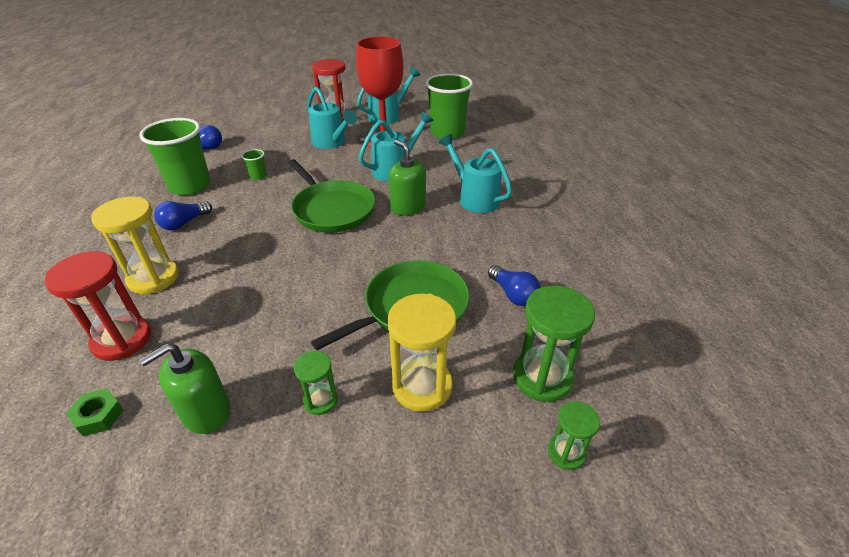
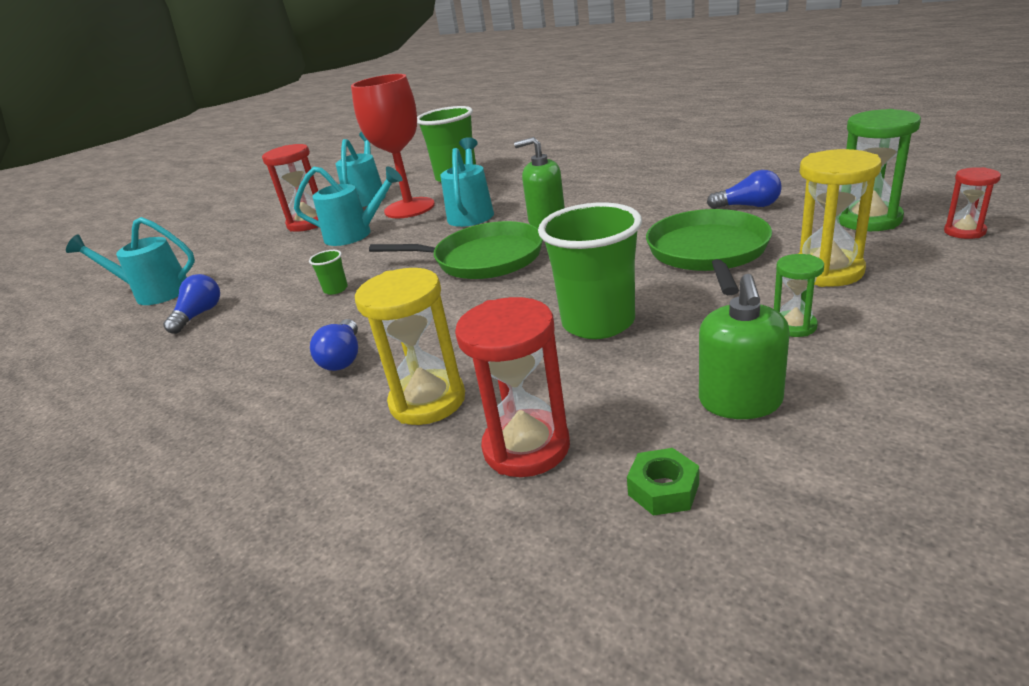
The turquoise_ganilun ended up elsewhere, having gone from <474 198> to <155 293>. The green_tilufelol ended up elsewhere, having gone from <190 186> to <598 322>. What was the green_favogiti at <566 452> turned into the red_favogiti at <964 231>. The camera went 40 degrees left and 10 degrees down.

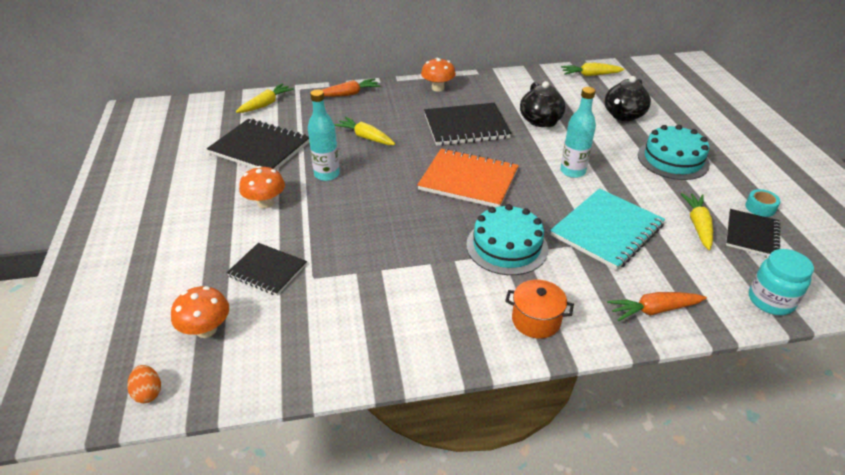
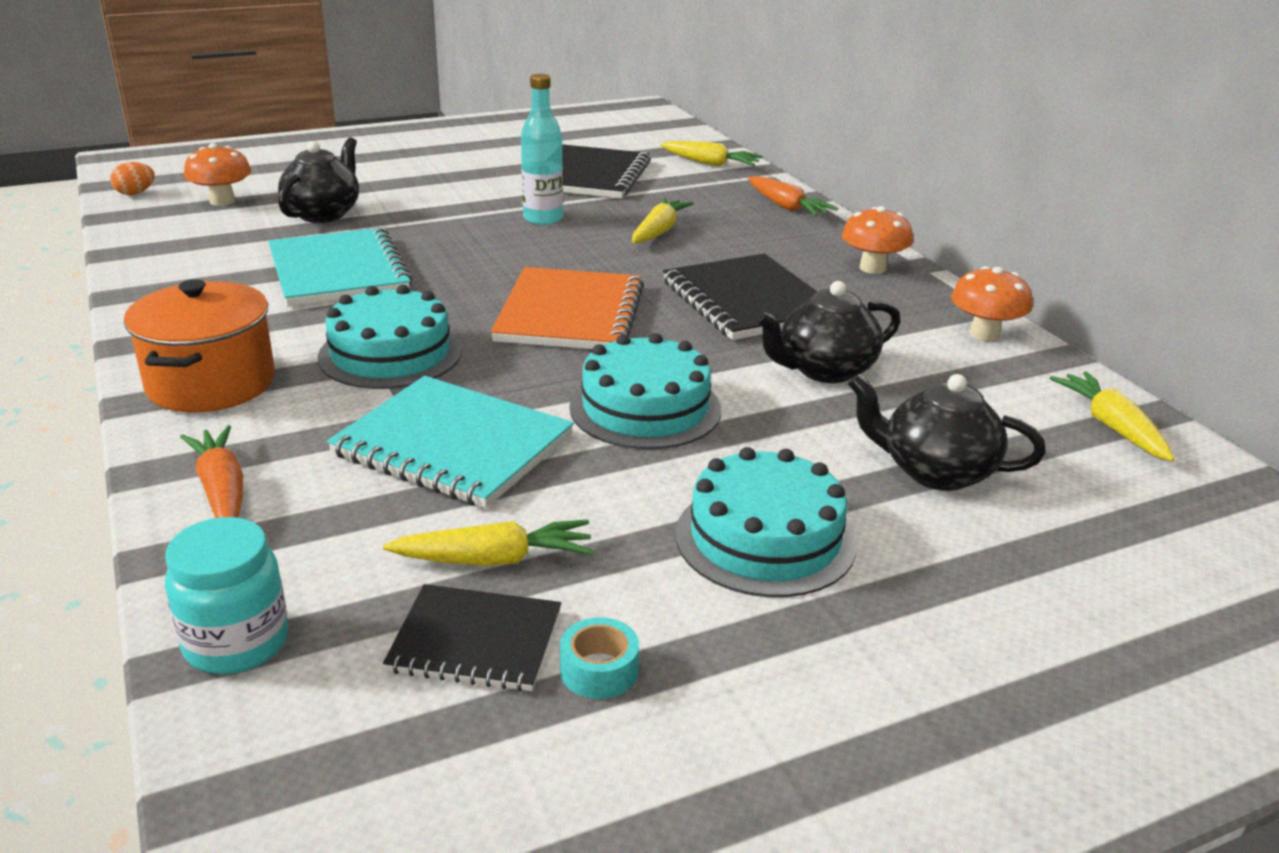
The size of the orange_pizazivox at <536 320> changed by a factor of 1.57. The second view gained the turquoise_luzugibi at <339 271>. Where the black_luzugibi stood at <267 270>, the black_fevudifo came to stand at <323 214>. Where the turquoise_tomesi stood at <572 171>, the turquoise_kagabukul came to stand at <645 408>. The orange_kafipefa ended up elsewhere, having gone from <265 203> to <984 334>. The camera went 75 degrees right and 10 degrees down.

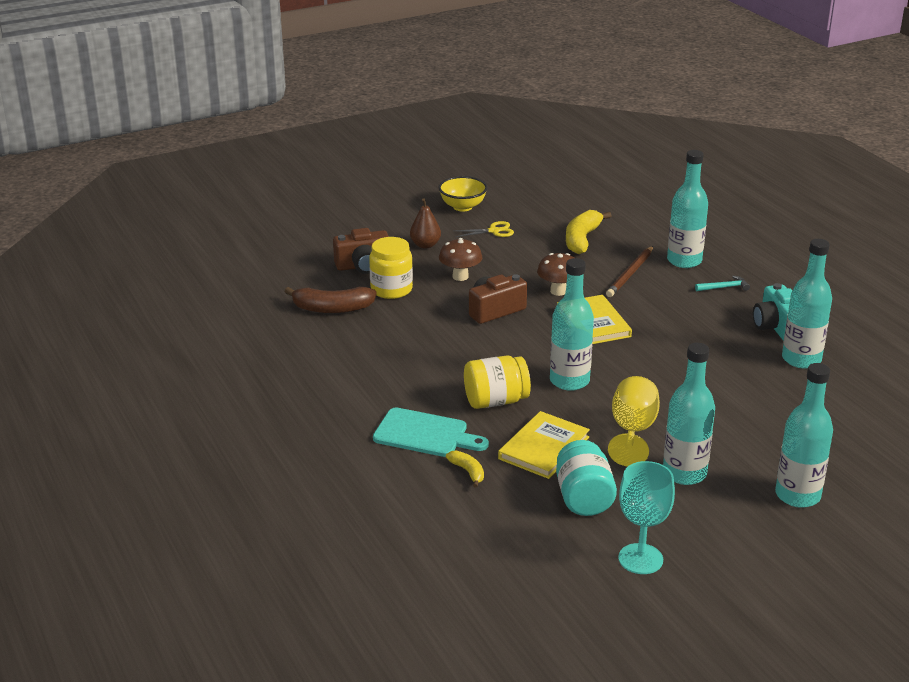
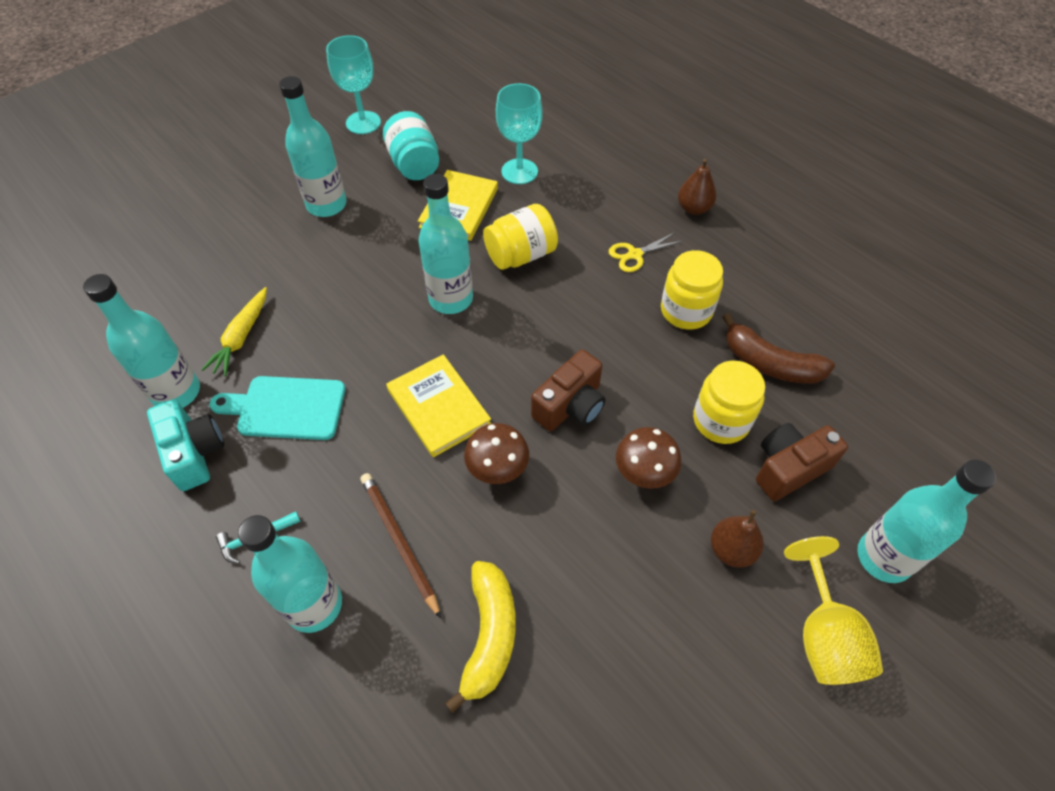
The second view gained the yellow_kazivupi at <241 337>. The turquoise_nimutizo ended up elsewhere, having gone from <425 434> to <286 408>. The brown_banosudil at <630 274> ended up facing another way, 45 degrees counterclockwise from before. Where the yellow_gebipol stood at <468 472>, the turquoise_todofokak came to stand at <519 171>. The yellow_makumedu ended up elsewhere, having gone from <493 231> to <635 255>. The second view gained the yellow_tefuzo at <686 311>. The second view gained the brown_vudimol at <693 208>. The brown_gebipol at <332 309> ended up facing another way, 135 degrees counterclockwise from before. The yellow_todofokak ended up elsewhere, having gone from <632 431> to <823 635>. The turquoise_tomesi ended up elsewhere, having gone from <797 495> to <884 557>. The second view lost the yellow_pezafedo at <462 207>. The camera went 165 degrees right and 25 degrees up.

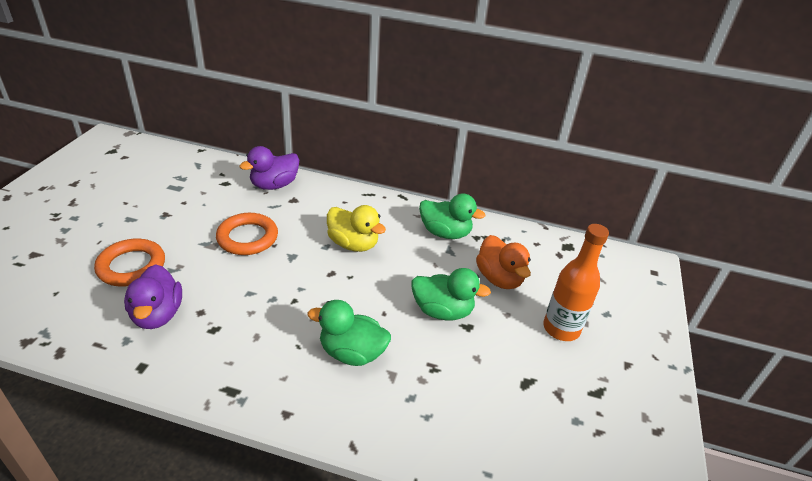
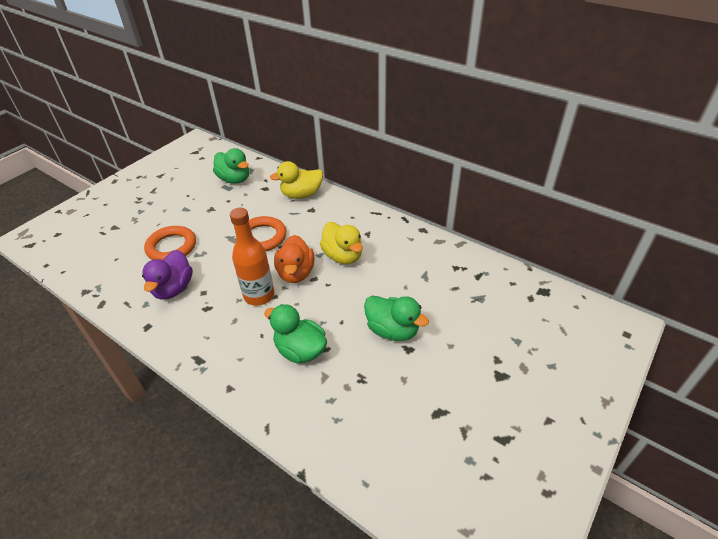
The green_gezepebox ended up elsewhere, having gone from <445 233> to <235 179>. The orange_tomesi ended up elsewhere, having gone from <561 329> to <259 295>. What was the purple_gezepebox at <274 185> turned into the yellow_gezepebox at <301 195>. The orange_gezepebox ended up elsewhere, having gone from <499 278> to <296 273>. The camera went 25 degrees right and 5 degrees up.

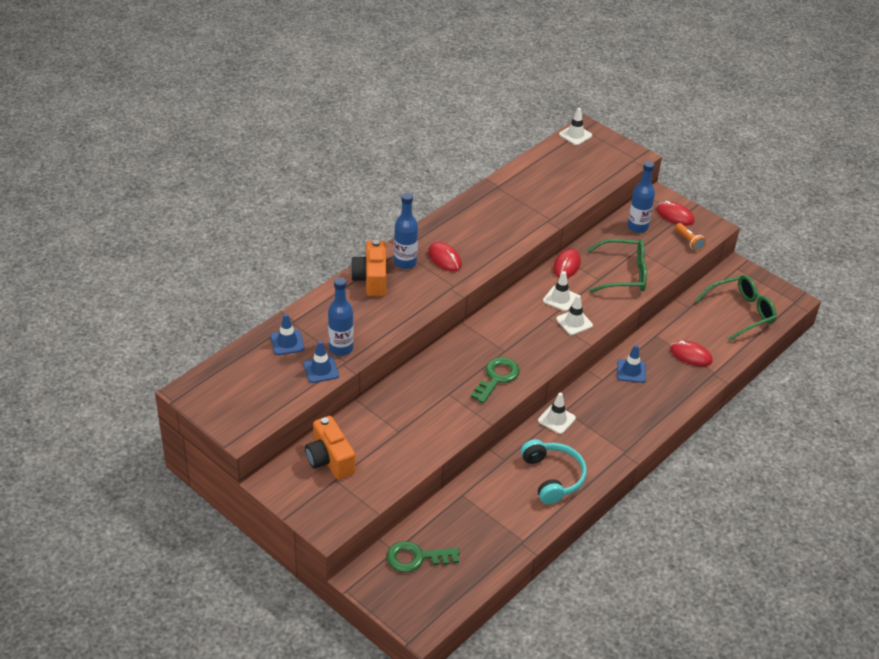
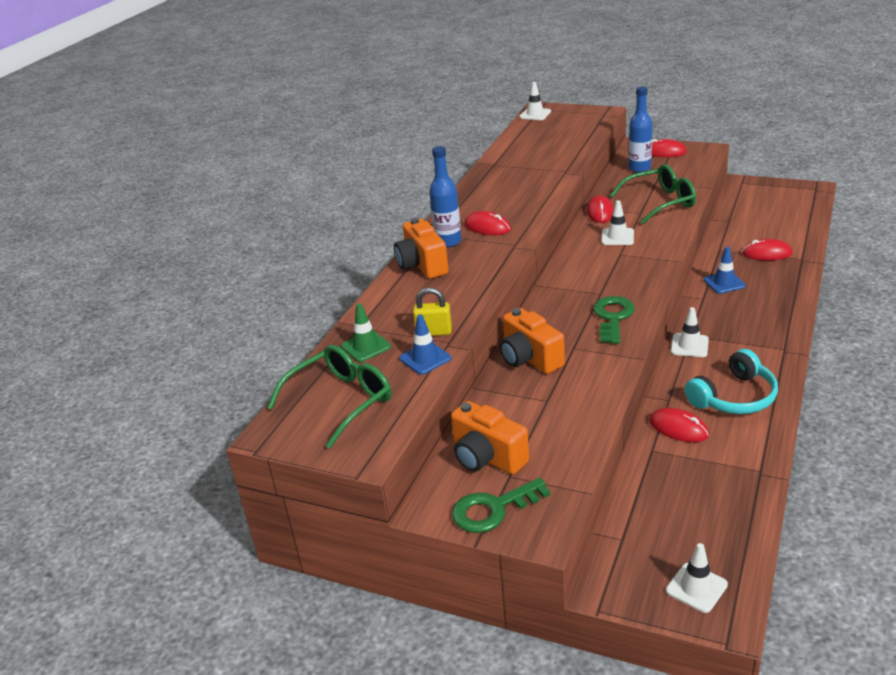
The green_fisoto ended up elsewhere, having gone from <740 313> to <340 401>. What was the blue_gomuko at <287 342> turned into the green_gomuko at <366 347>. Where the blue_tomesi stood at <341 348>, the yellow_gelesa came to stand at <434 332>. The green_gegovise ended up elsewhere, having gone from <416 558> to <493 509>. The second view gained the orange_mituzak at <529 358>. The second view gained the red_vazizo at <678 428>. The white_gomuko ended up elsewhere, having gone from <574 322> to <696 587>. The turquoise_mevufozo at <553 477> ended up facing another way, 90 degrees clockwise from before. The second view lost the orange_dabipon at <689 241>. The camera went 15 degrees left and 10 degrees down.

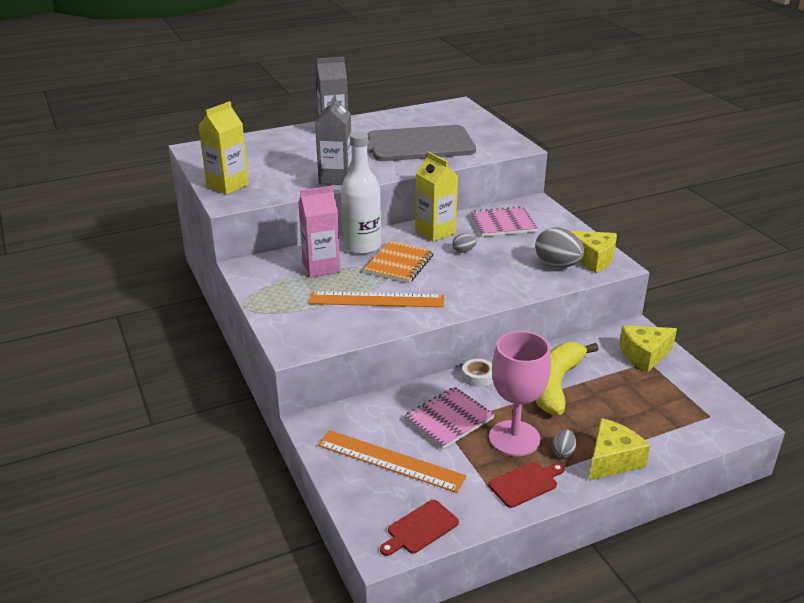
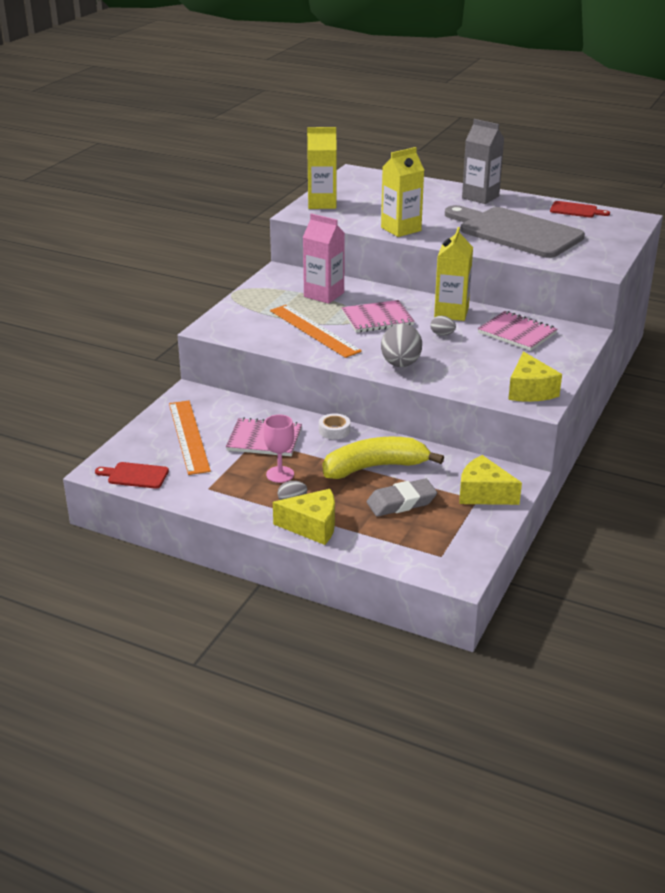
The size of the pink_todofokak at <514 438> changed by a factor of 0.57. What was the orange_luzugibi at <399 264> turned into the pink_luzugibi at <377 319>. The second view gained the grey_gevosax at <401 502>. What was the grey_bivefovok at <335 178> turned into the yellow_bivefovok at <401 229>. The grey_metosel ended up elsewhere, having gone from <557 265> to <400 364>. The red_nimutizo ended up elsewhere, having gone from <525 483> to <576 210>. The second view lost the white_tomesi at <362 246>. The camera went 50 degrees right and 0 degrees up.

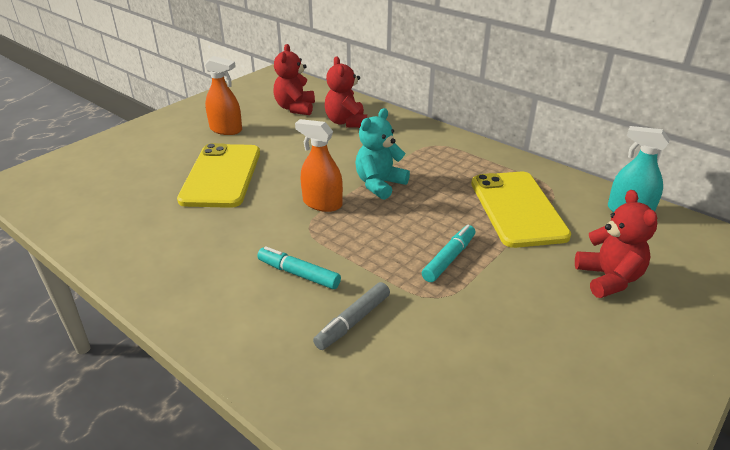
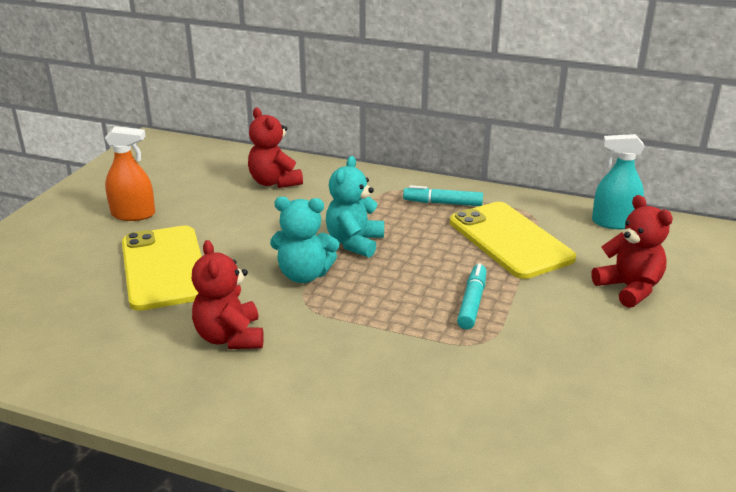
The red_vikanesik ended up elsewhere, having gone from <295 108> to <230 337>. Where the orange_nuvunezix stood at <322 203>, the turquoise_vikanesik came to stand at <304 275>. The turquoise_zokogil ended up elsewhere, having gone from <298 274> to <442 203>. The second view lost the grey_zokogil at <353 321>. The camera went 20 degrees left and 5 degrees down.

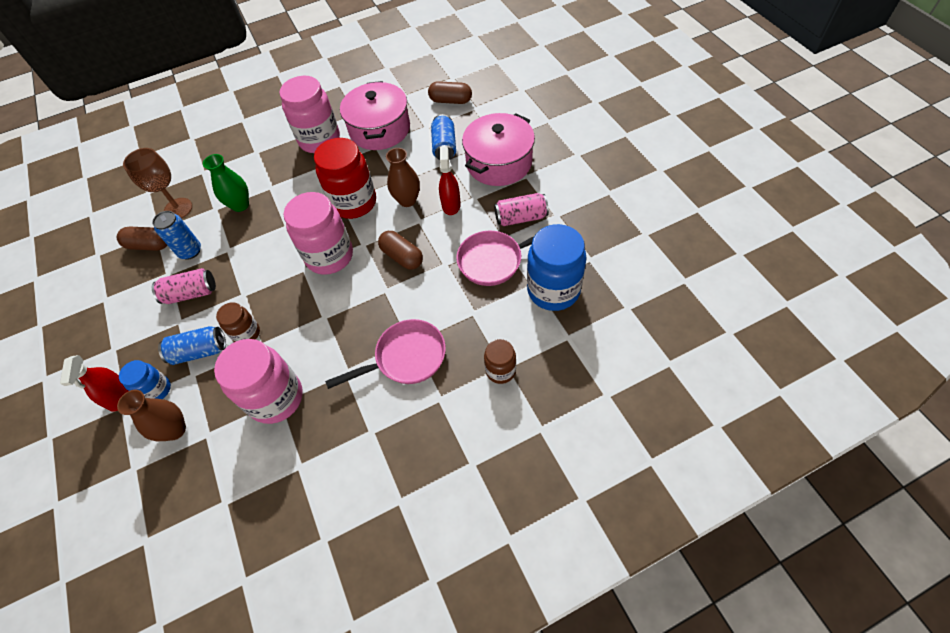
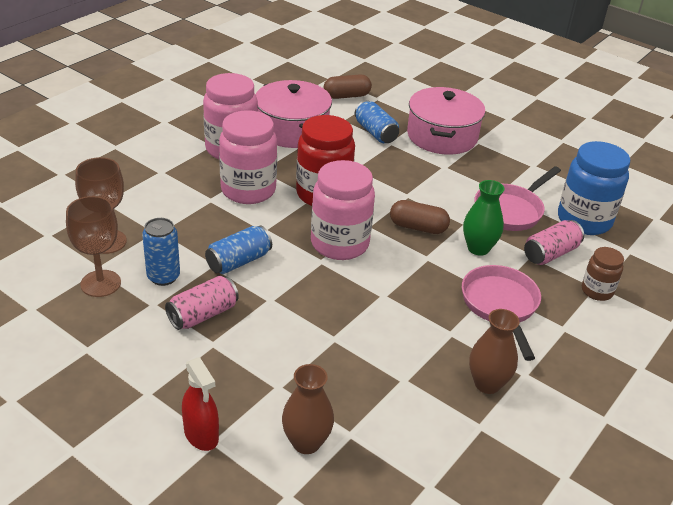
Where the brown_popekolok stood at <149 245>, the brown_todofokak came to stand at <100 283>. The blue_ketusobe ended up elsewhere, having gone from <199 351> to <238 261>. The pink_tefuzo ended up elsewhere, having gone from <276 398> to <248 190>. The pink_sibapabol at <405 358> ended up facing another way, 45 degrees counterclockwise from before. The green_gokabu ended up elsewhere, having gone from <240 205> to <478 248>. The brown_gokabu ended up elsewhere, having gone from <407 200> to <487 384>. The pink_ketusobe ended up elsewhere, having gone from <521 218> to <550 253>. The second view lost the blue_tefuzo at <157 390>. The second view lost the brown_tefuzo at <247 333>. The second view lost the red_nuvunezix at <451 205>. The camera went 35 degrees left and 20 degrees down.

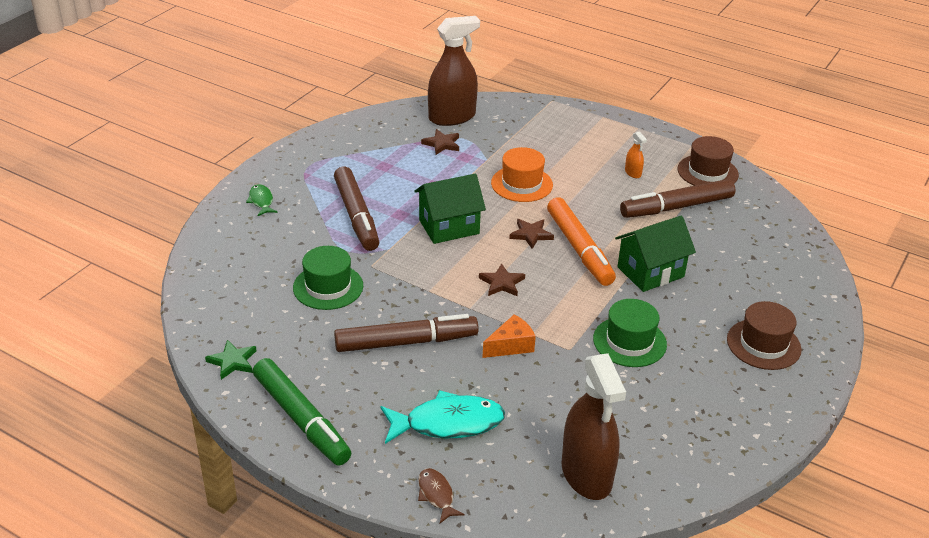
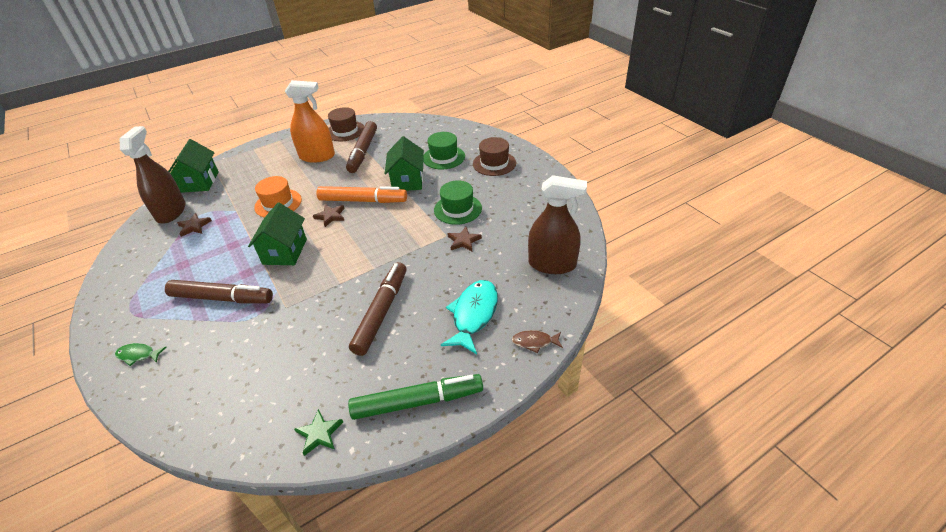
The second view gained the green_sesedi at <200 182>. The size of the orange_nuvunezix at <633 173> changed by a factor of 2.43. The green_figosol ended up elsewhere, having gone from <328 287> to <444 157>. The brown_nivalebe ended up elsewhere, having gone from <502 283> to <463 241>. The second view lost the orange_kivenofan at <511 346>. The camera went 60 degrees left and 5 degrees up.

